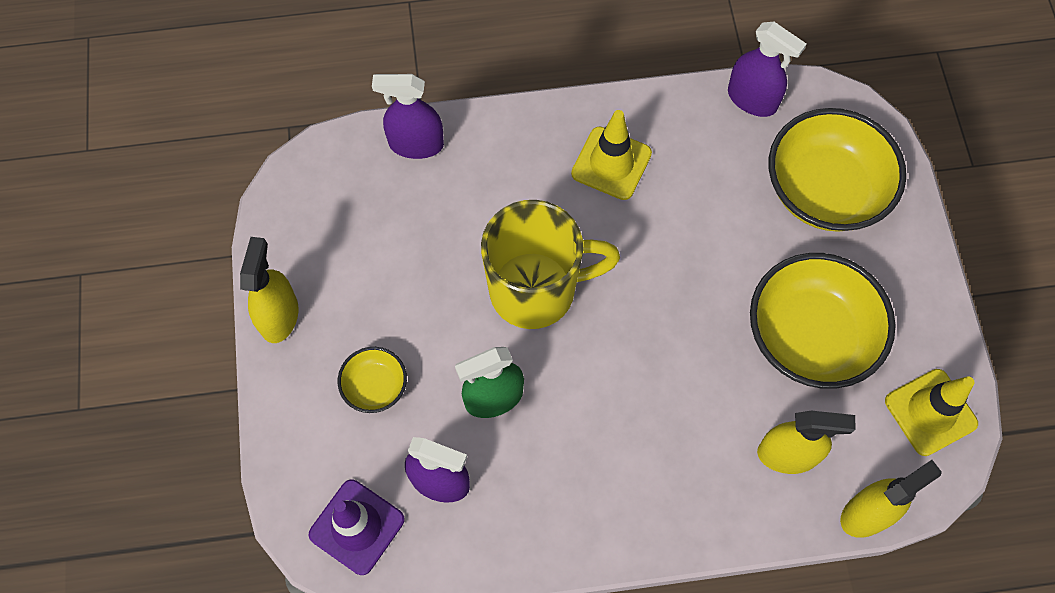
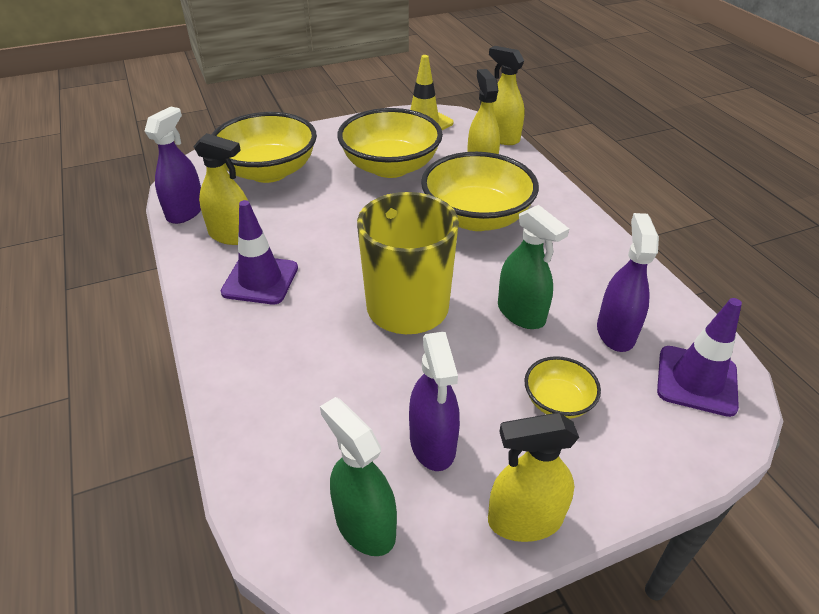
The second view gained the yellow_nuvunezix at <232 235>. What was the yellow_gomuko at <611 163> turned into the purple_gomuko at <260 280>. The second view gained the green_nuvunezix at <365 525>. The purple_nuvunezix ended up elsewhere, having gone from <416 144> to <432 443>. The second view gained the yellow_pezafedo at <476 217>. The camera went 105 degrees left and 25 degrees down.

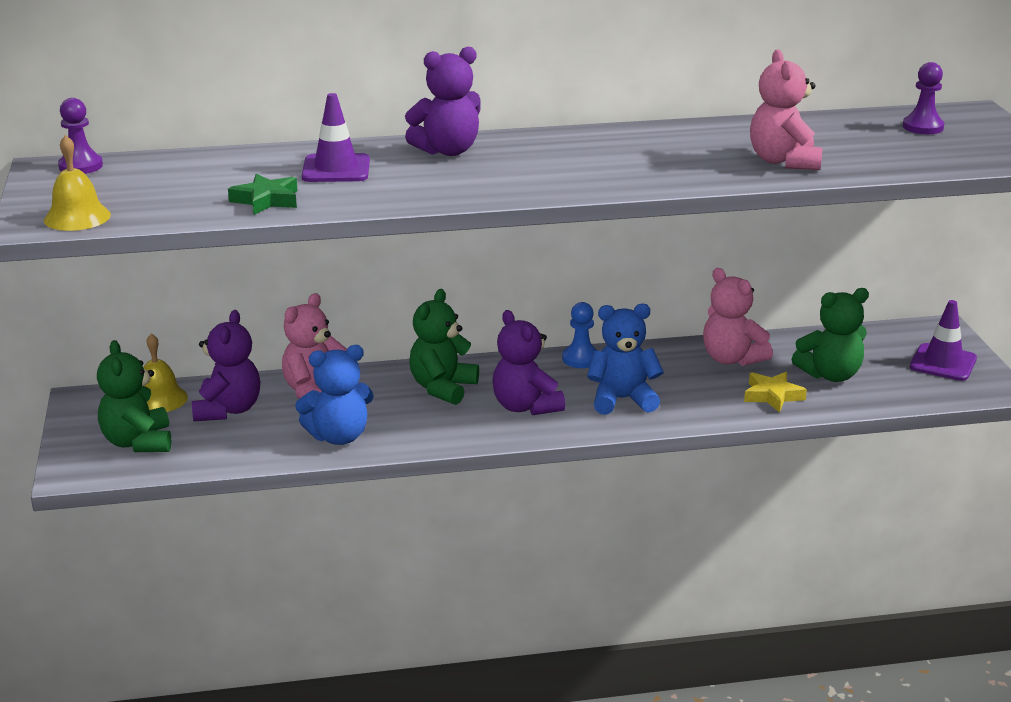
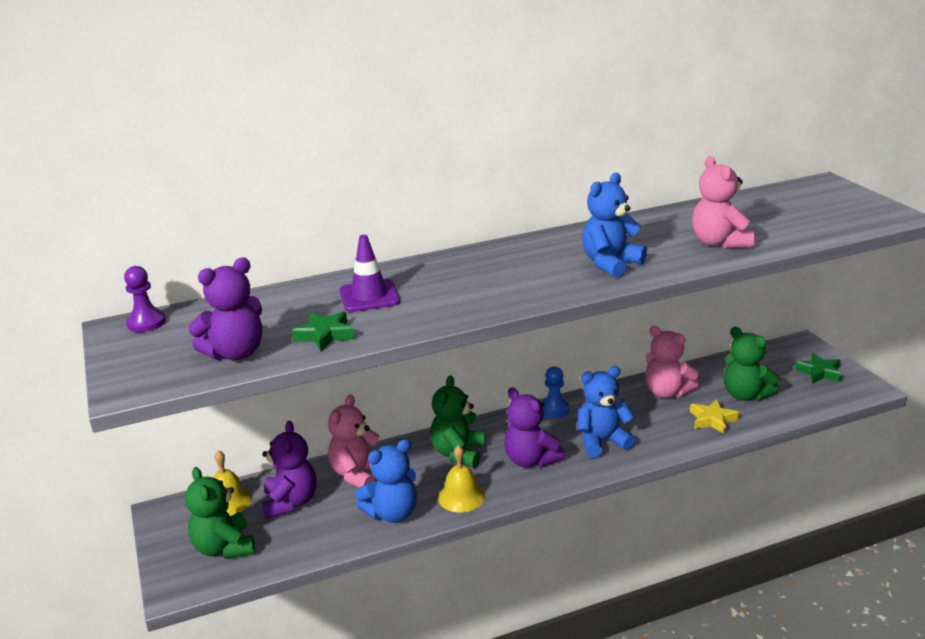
The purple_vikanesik ended up elsewhere, having gone from <447 151> to <236 353>. The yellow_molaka ended up elsewhere, having gone from <77 217> to <461 497>. The second view gained the blue_vikanesik at <610 264>. The green_vikanesik at <830 375> ended up facing another way, 75 degrees clockwise from before. Where the purple_gomuko stood at <943 363>, the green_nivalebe came to stand at <819 372>. The second view lost the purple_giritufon at <923 127>. The camera went 10 degrees left and 0 degrees up.

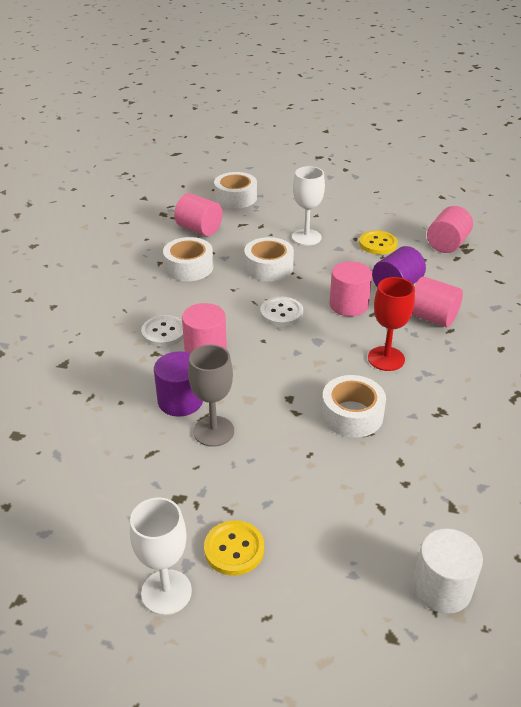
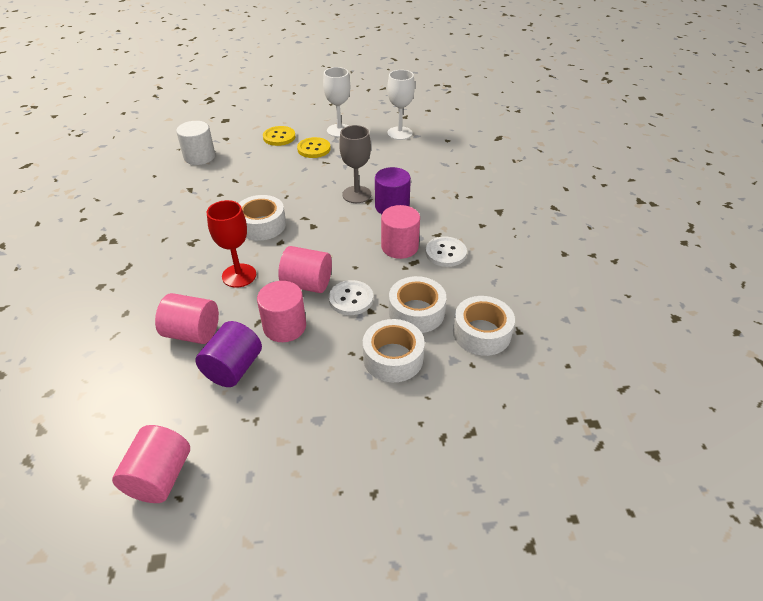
The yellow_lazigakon ended up elsewhere, having gone from <378 244> to <279 137>. The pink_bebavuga ended up elsewhere, having gone from <199 229> to <307 284>. The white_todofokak ended up elsewhere, having gone from <306 237> to <399 133>. The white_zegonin ended up elsewhere, having gone from <235 198> to <416 312>. The camera went 160 degrees right and 5 degrees up.

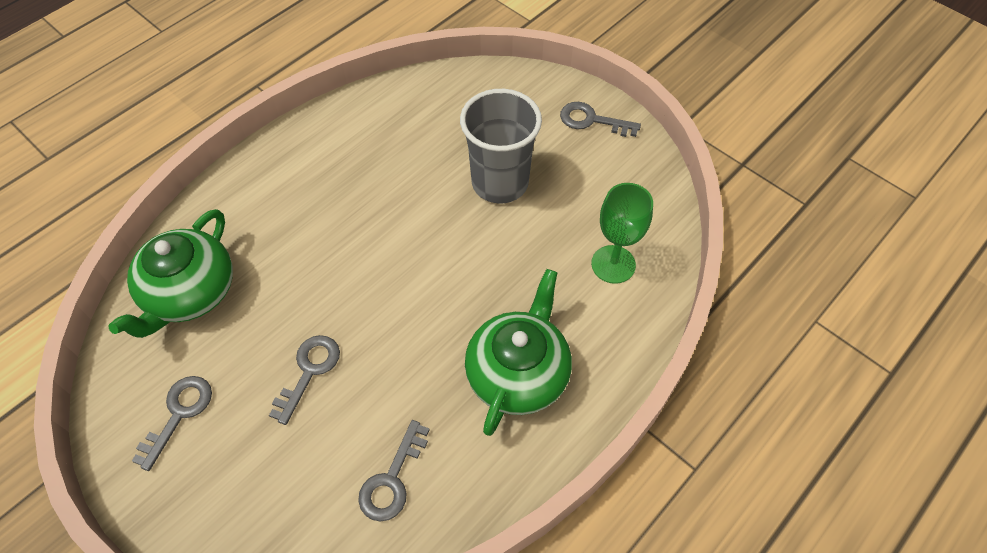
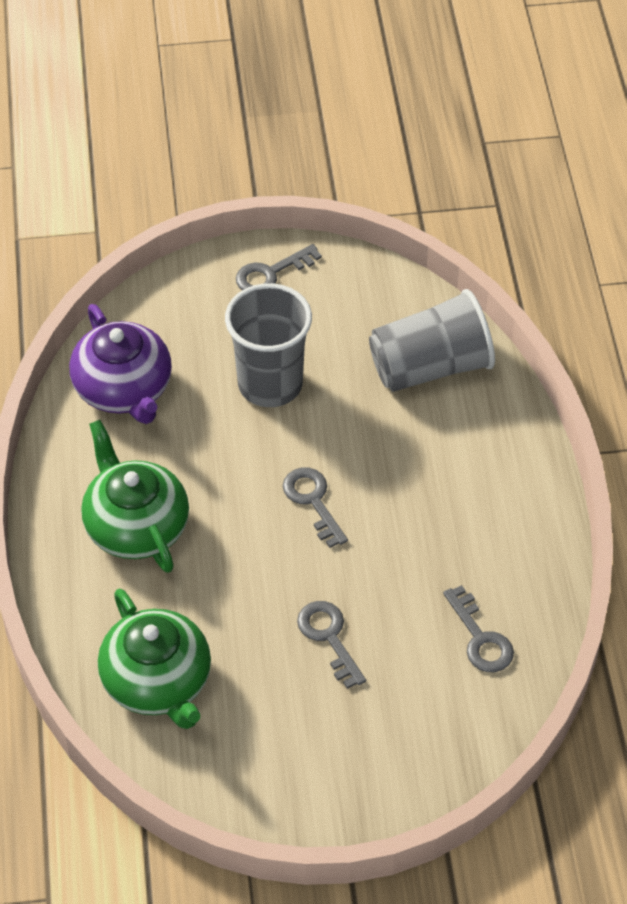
The second view gained the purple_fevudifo at <124 389>. The green_fevudifo ended up elsewhere, having gone from <518 373> to <136 526>. The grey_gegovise ended up elsewhere, having gone from <179 414> to <313 501>. Where the green_todofokak stood at <613 264>, the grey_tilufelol came to stand at <430 367>. The camera went 50 degrees left and 5 degrees down.

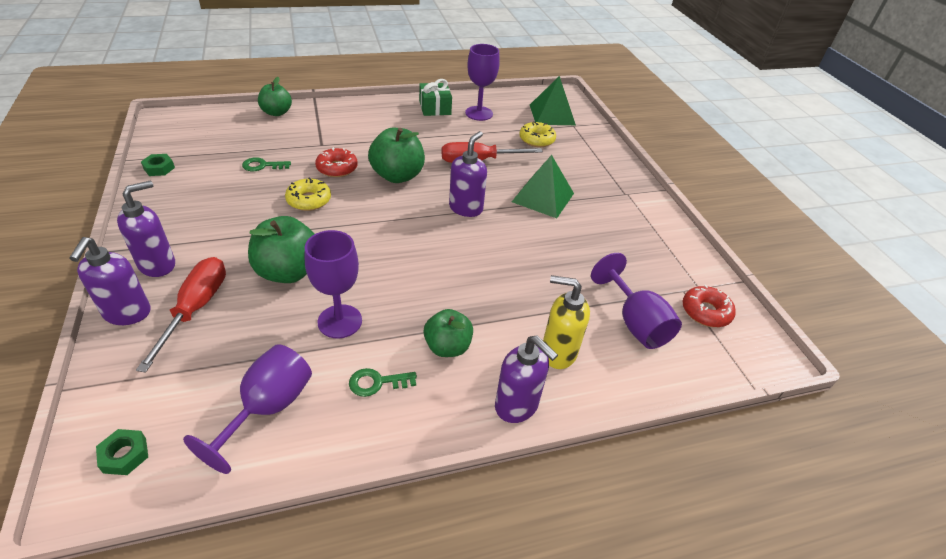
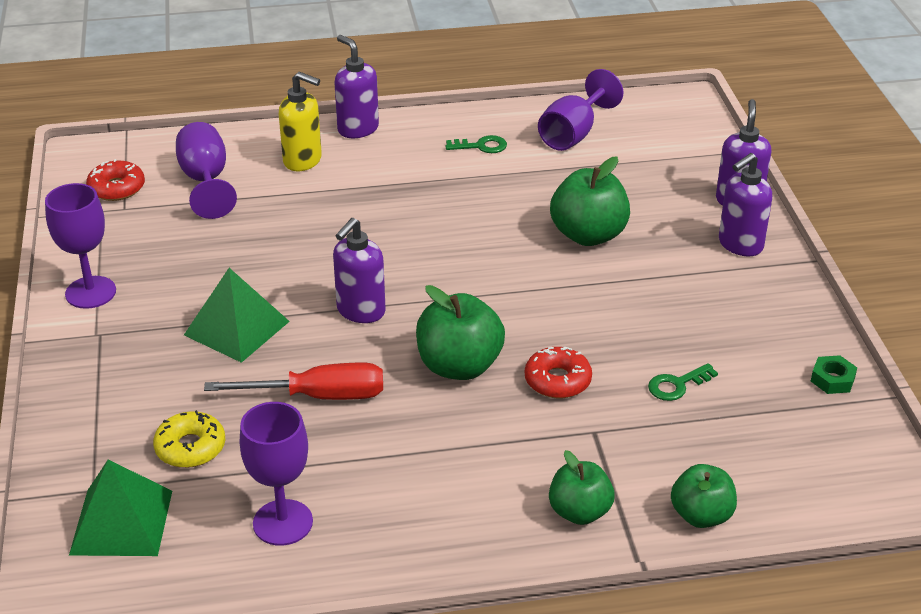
The purple_todofokak ended up elsewhere, having gone from <340 321> to <90 292>. The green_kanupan ended up elsewhere, having gone from <447 347> to <579 512>. The green_gegovise at <262 166> ended up facing another way, 150 degrees clockwise from before. The second view lost the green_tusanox at <125 455>. The second view lost the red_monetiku at <196 308>. The second view lost the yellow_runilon at <309 200>. The second view lost the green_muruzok at <435 108>. The camera went 170 degrees left and 5 degrees down.

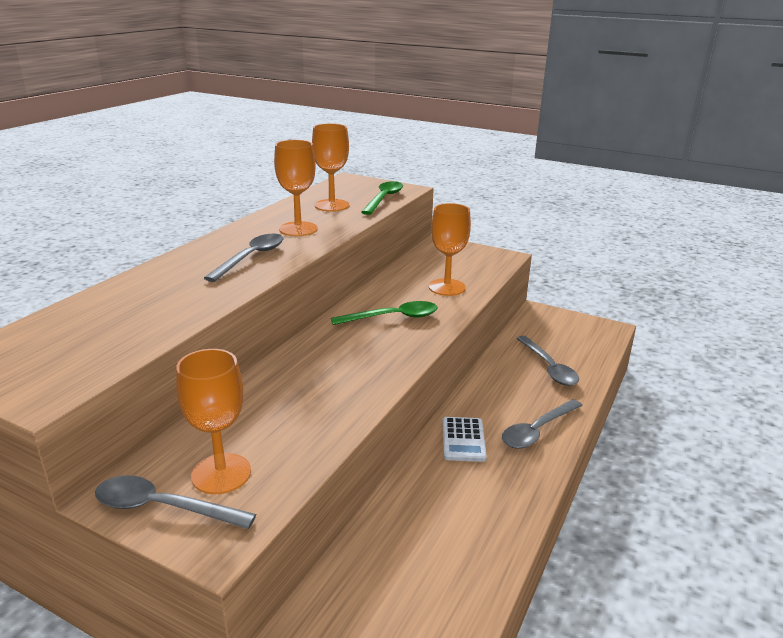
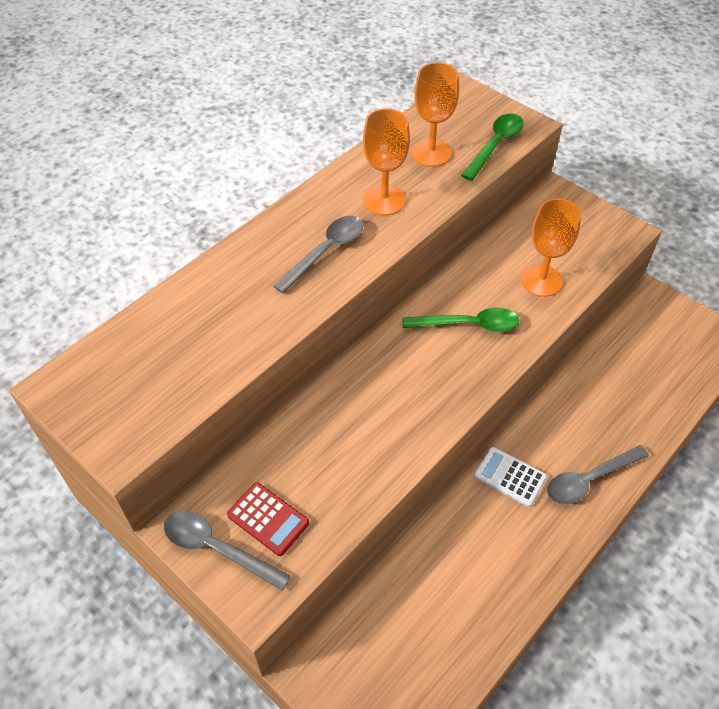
Where the orange_todofokak stood at <221 473>, the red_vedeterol came to stand at <268 519>. The white_vedeterol at <463 440> ended up facing another way, 105 degrees clockwise from before. The second view lost the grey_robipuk at <548 367>. The camera went 15 degrees right and 25 degrees up.

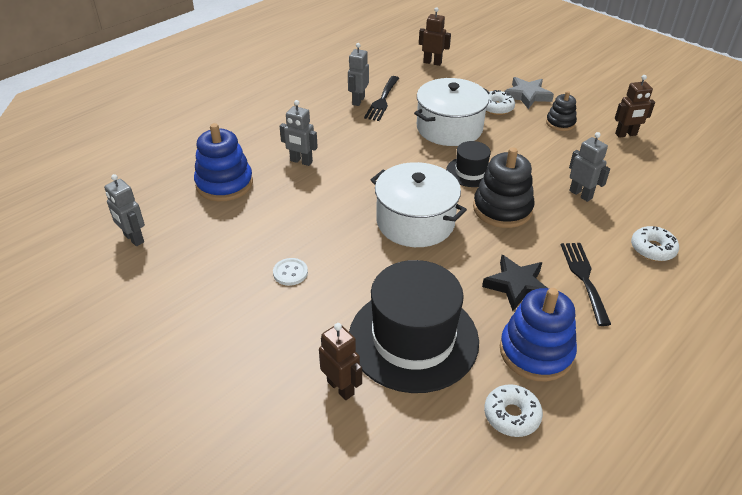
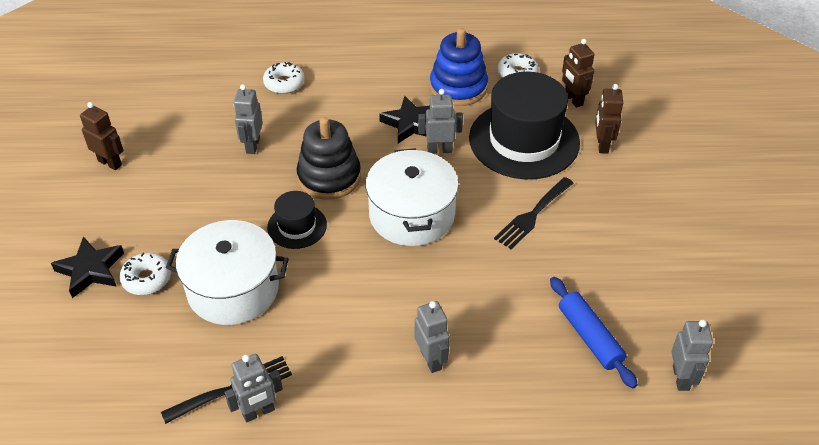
What was the grey_nivalebe at <527 95> turned into the black_nivalebe at <90 270>. The second view gained the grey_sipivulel at <439 150>. The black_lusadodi ended up elsewhere, having gone from <584 278> to <532 215>. The second view gained the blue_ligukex at <590 337>. The brown_sipivulel ended up elsewhere, having gone from <432 62> to <573 100>. The second view lost the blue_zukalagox at <224 184>. The second view lost the white_lazigakon at <290 273>. The second view lost the black_zukalagox at <560 123>. The camera went 135 degrees left and 5 degrees up.

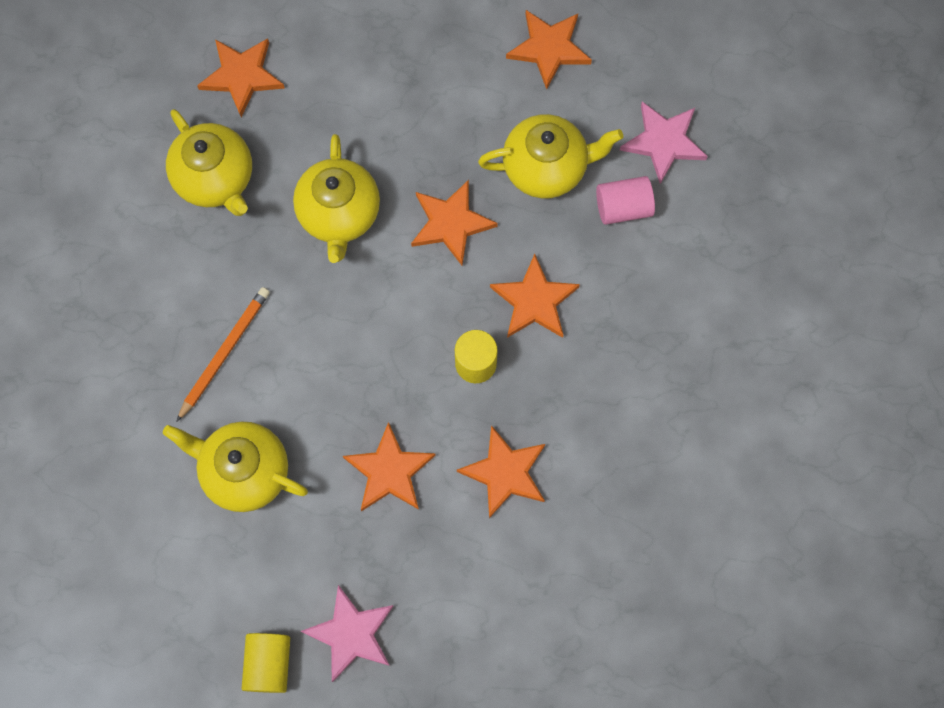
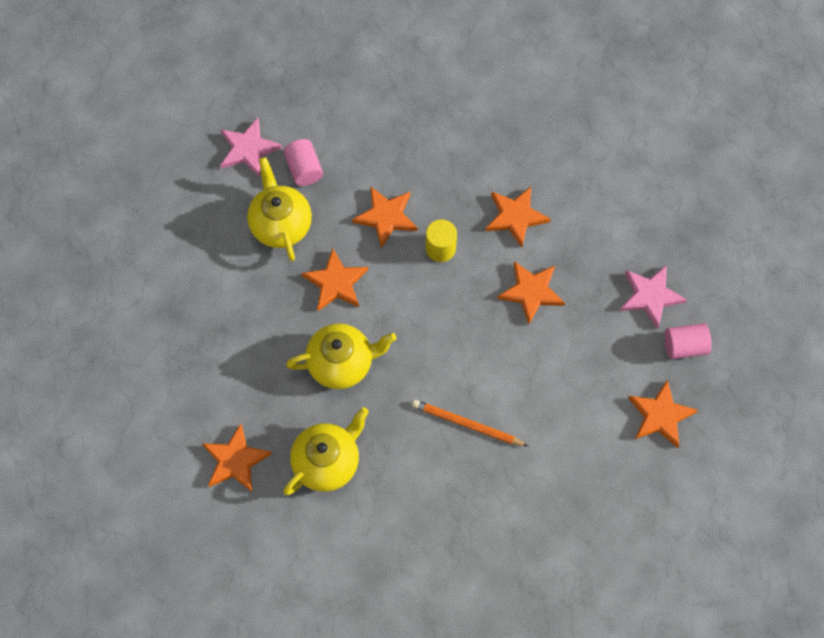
The orange_nivalebe ended up elsewhere, having gone from <549 49> to <660 415>. What was the yellow_bebavuga at <269 664> turned into the pink_bebavuga at <684 346>. The second view lost the yellow_fevudifo at <244 471>. The camera went 100 degrees left and 5 degrees down.

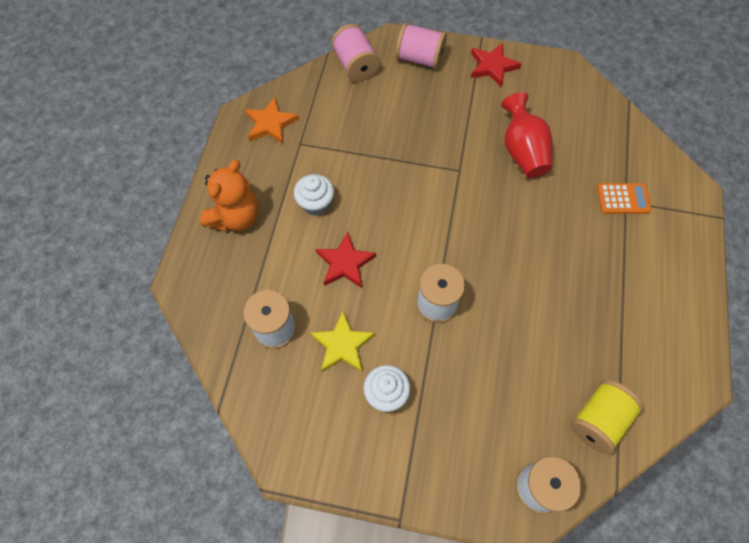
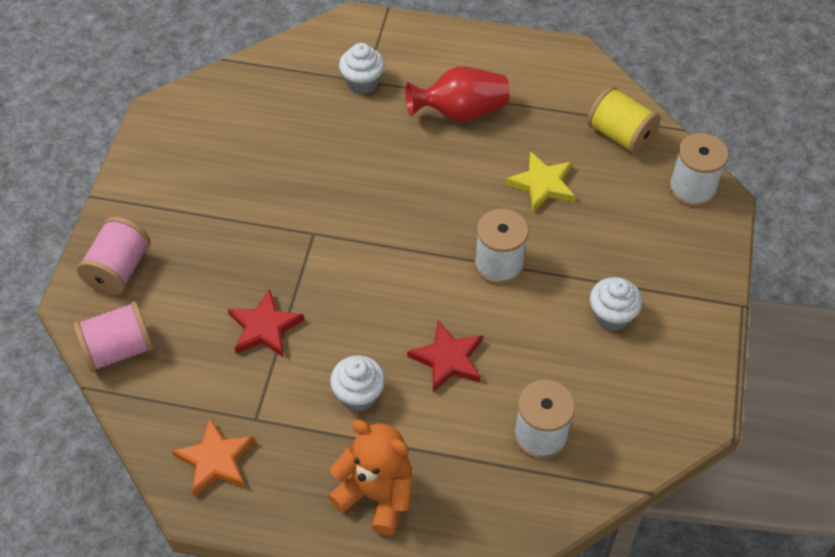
The red_nivalebe ended up elsewhere, having gone from <492 66> to <264 327>. Where the orange_vedeterol stood at <623 199>, the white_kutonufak came to stand at <362 83>. The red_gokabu ended up elsewhere, having gone from <522 151> to <460 112>. The yellow_nivalebe ended up elsewhere, having gone from <342 345> to <542 184>. The camera went 90 degrees left and 10 degrees down.

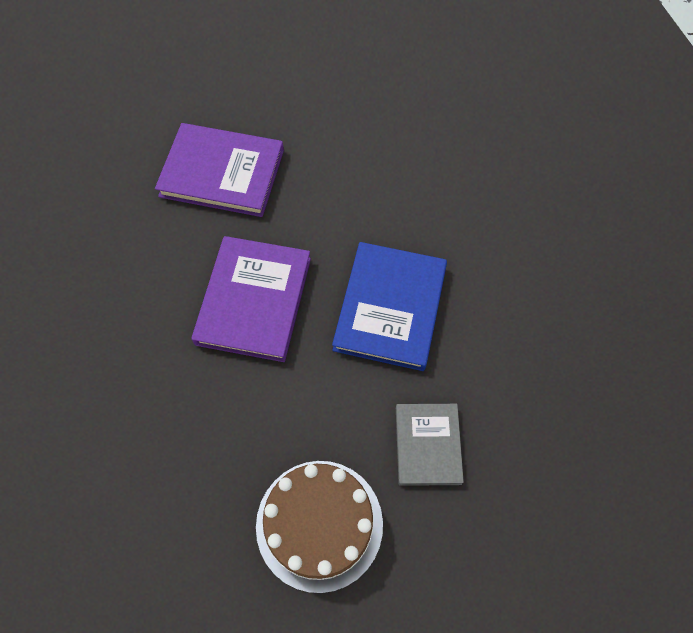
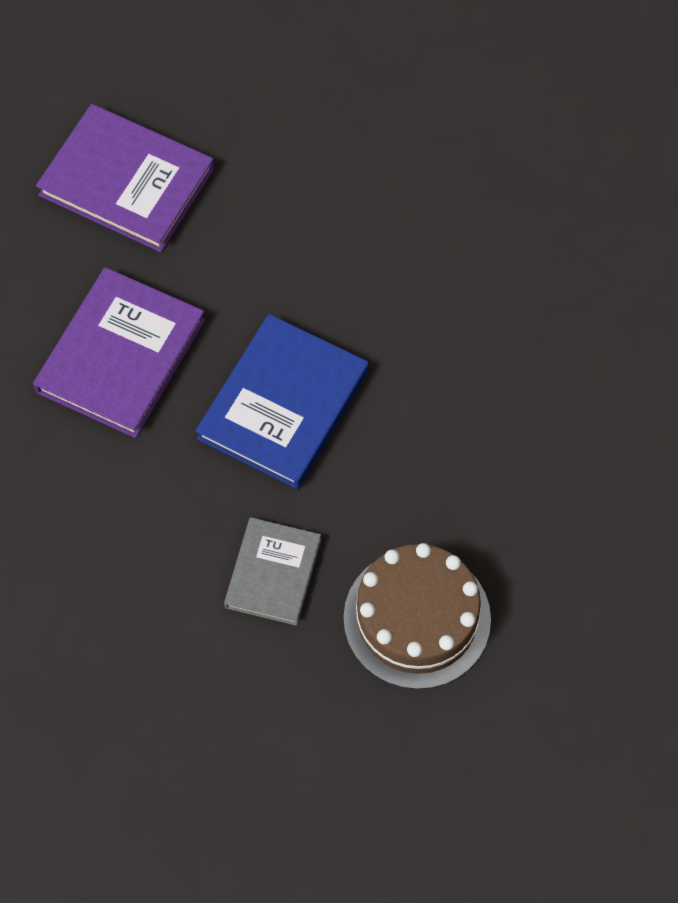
The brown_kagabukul ended up elsewhere, having gone from <319 524> to <417 618>. The camera went 15 degrees right and 0 degrees up.

